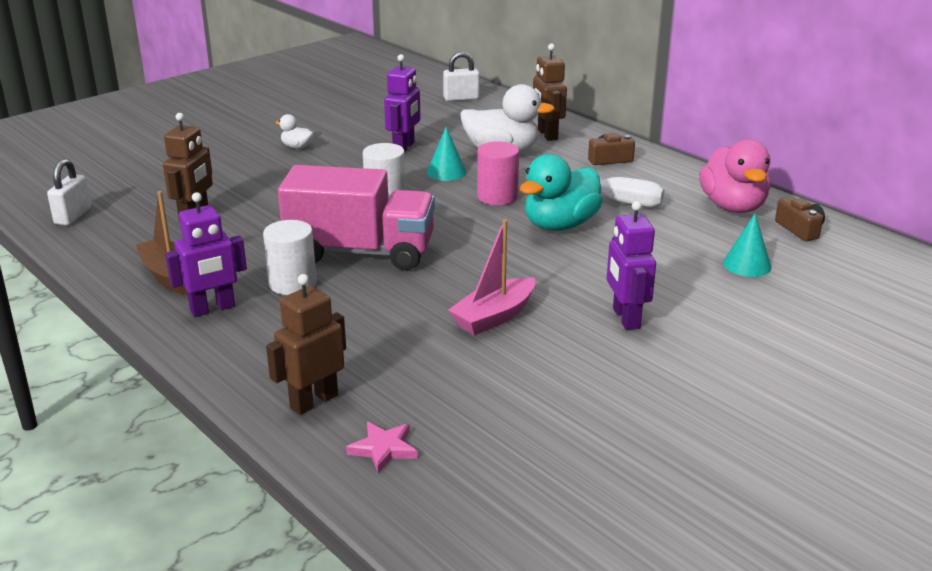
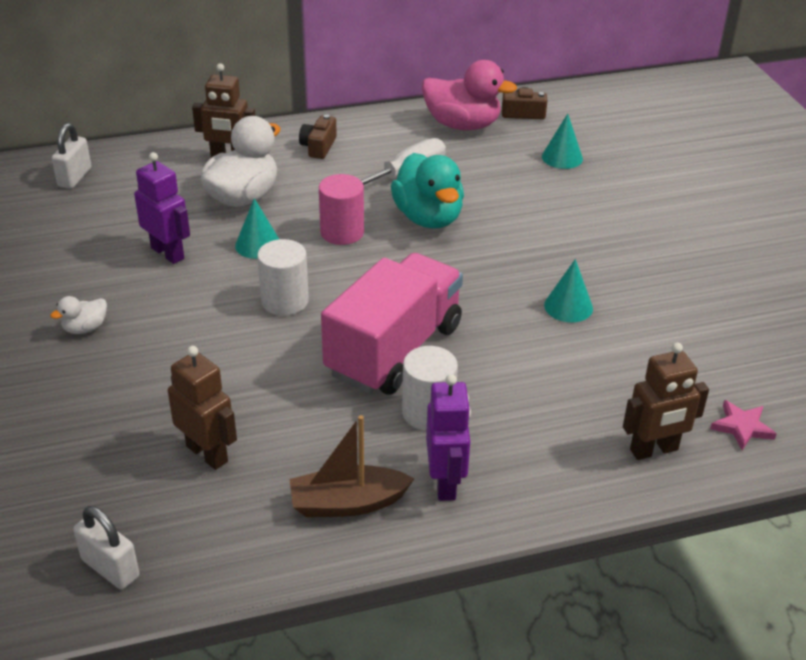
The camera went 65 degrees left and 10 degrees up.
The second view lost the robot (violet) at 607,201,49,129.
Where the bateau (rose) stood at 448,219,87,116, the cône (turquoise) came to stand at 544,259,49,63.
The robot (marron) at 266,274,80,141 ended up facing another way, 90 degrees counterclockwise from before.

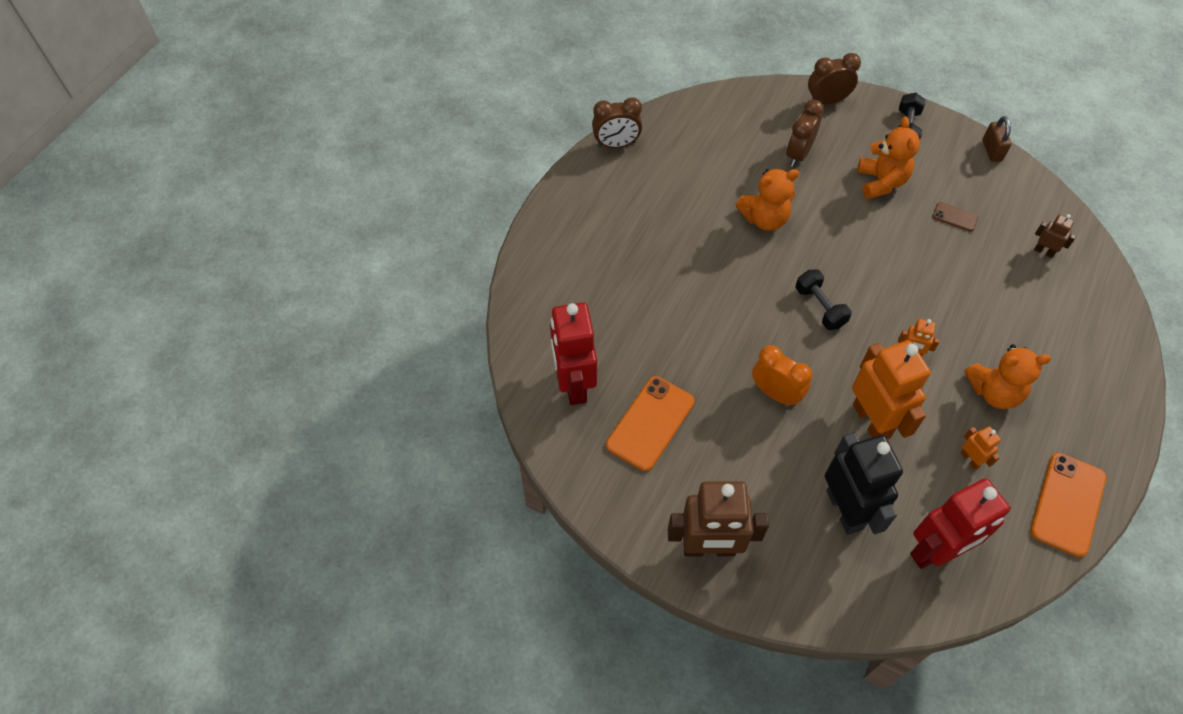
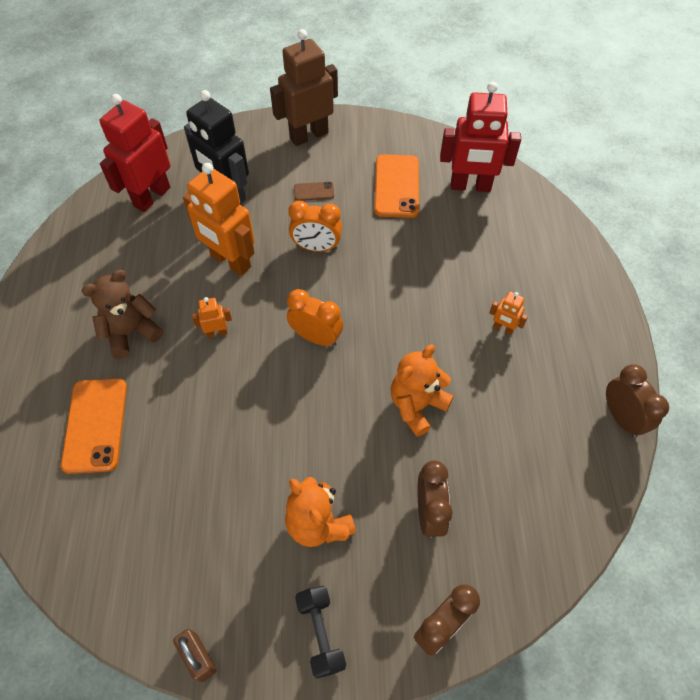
The camera went 150 degrees right and 0 degrees up.
The second view lost the robot (marron) at 1034,214,42,44.
The téléphone (marron) ended up elsewhere, having gone from 933,202,45,30 to 294,182,40,19.
The robot (orange) ended up elsewhere, having gone from 960,426,41,44 to 489,292,39,43.
The téléphone (orange) ended up elsewhere, having gone from 1030,453,76,104 to 61,378,66,96.
Where the haltère (noir) stood at 796,269,56,61, the réveil (orange) came to stand at 287,289,56,58.
What was the ours en peluche (orange) at 964,344,87,65 turned into the ours en peluche (marron) at 82,270,81,89.
The robot (rouge) at 550,302,47,103 ended up facing another way, 135 degrees clockwise from before.
The réveil (marron) at 592,97,50,51 ended up facing another way, 105 degrees clockwise from before.

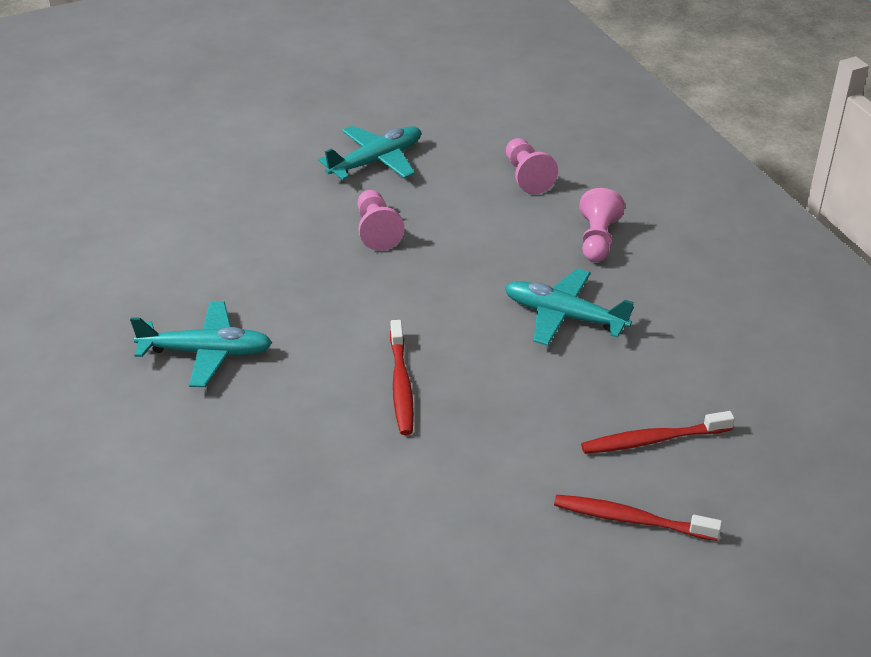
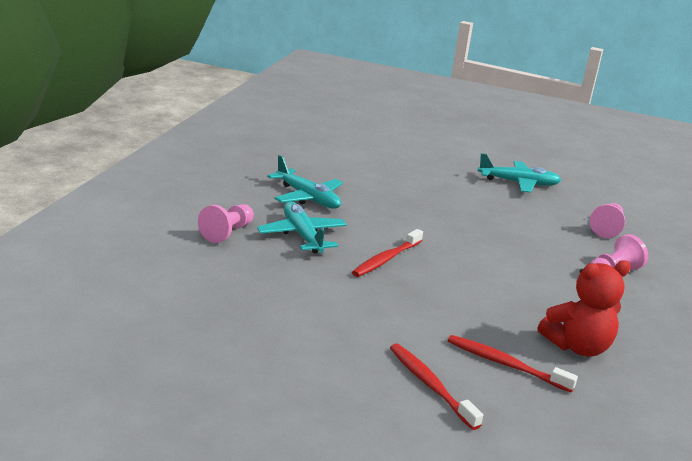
The camera went 40 degrees right and 15 degrees down.
The second view gained the ours en peluche (rouge) at 538,260,93,97.
The pion (rose) ended up elsewhere, having gone from 358,190,47,61 to 198,204,56,39.
The avion (turquoise) ended up elsewhere, having gone from 505,268,129,78 to 257,201,90,52.

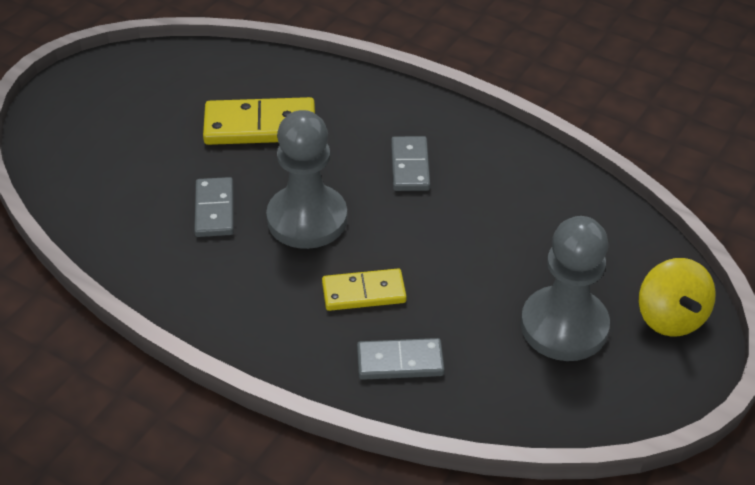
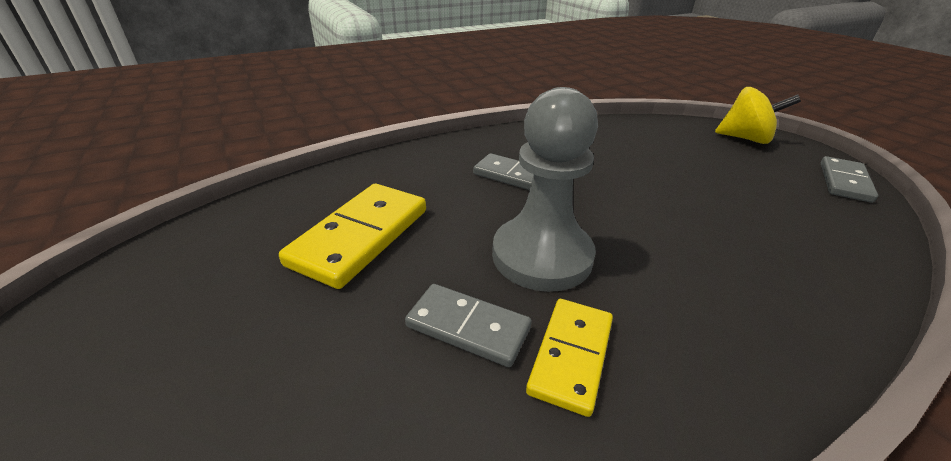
The camera went 60 degrees left and 10 degrees down.
The second view lost the pion (gris) at 521,216,89,145.
The domino (jaune) ended up elsewhere, having gone from 322,268,85,43 to 526,299,87,118.
The domino (gris) ended up elsewhere, having gone from 357,338,88,42 to 821,156,57,47.

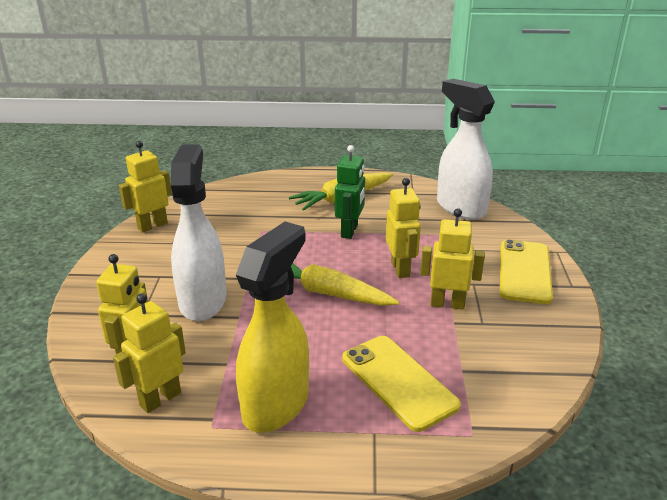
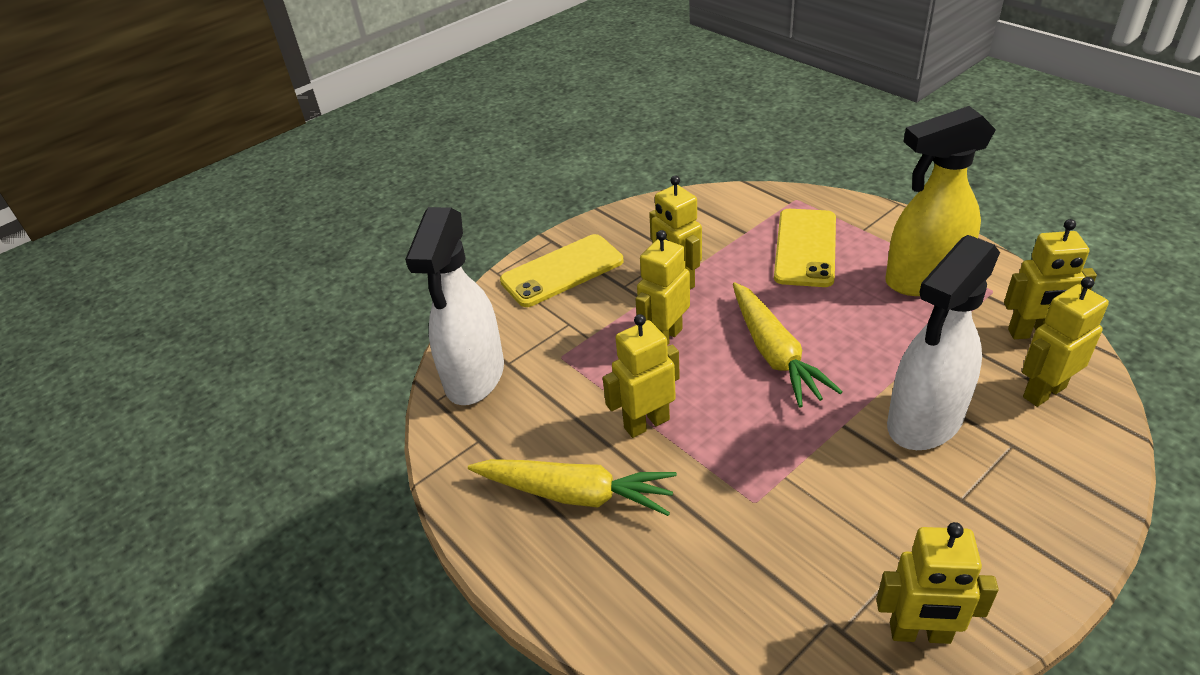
The camera went 130 degrees left and 10 degrees up.
What was the robot (vert) at 335,145,30,94 turned into the robot (jaune) at 603,314,77,124.

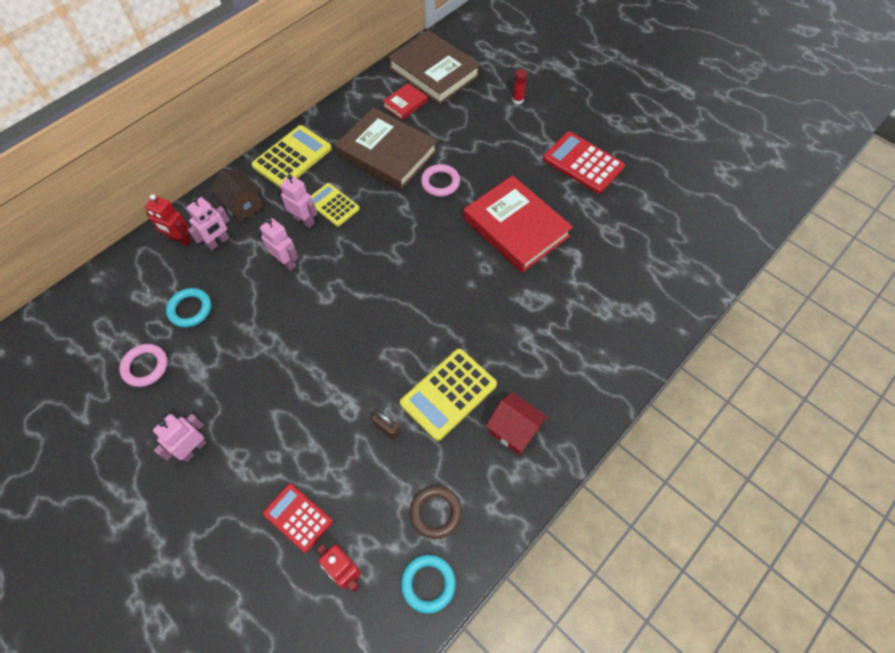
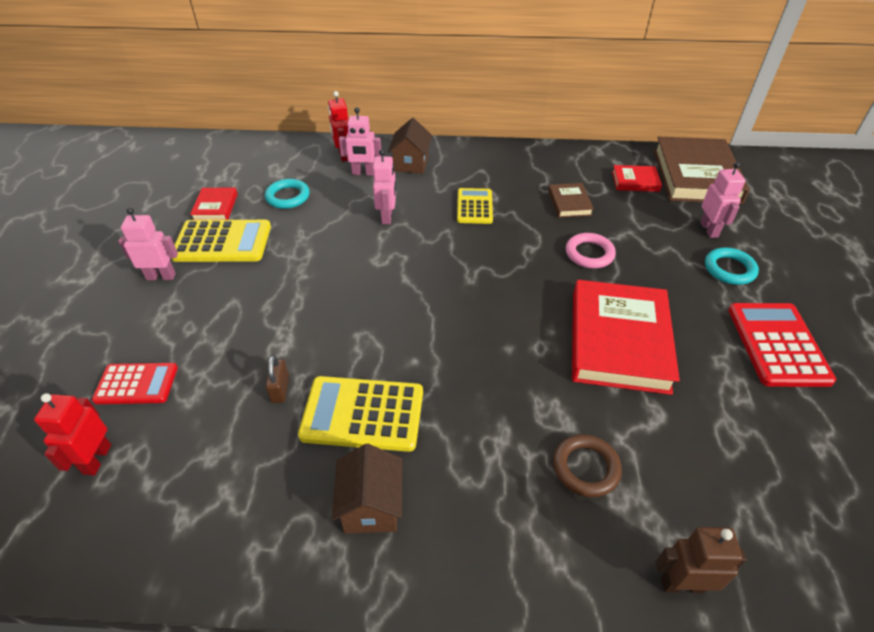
The camera went 50 degrees right and 15 degrees down.
The second view lost the bâton de colle (rouge) at 512,69,16,35.
The second view gained the robot (marron) at 656,527,91,66.
The calculatrice (jaune) ended up elsewhere, having gone from 252,125,80,63 to 171,220,100,42.
The robot (rose) ended up elsewhere, having gone from 280,174,37,54 to 700,162,45,76.
The anneau (turquoise) ended up elsewhere, having gone from 401,555,55,59 to 705,247,54,38.
The anneau (marron) ended up elsewhere, having gone from 410,486,52,53 to 553,434,69,63.
Where the anneau (rose) stood at 119,344,49,43, the livre (rouge) came to stand at 190,188,48,32.
What was the maison (rouge) at 486,392,62,63 turned into the maison (marron) at 332,444,70,90.
The calculatrice (rouge) at 263,484,70,69 ended up facing another way, 90 degrees clockwise from before.
The size of the livre (marron) at 335,107,103,83 changed by a factor of 0.47.

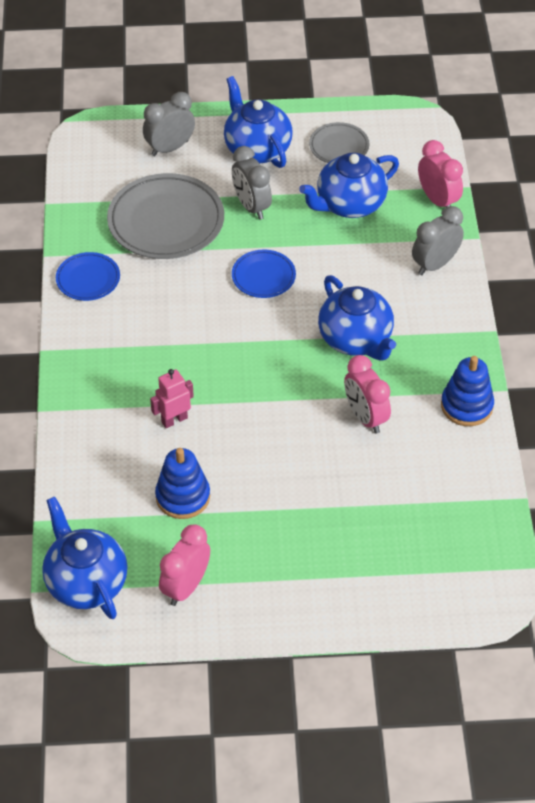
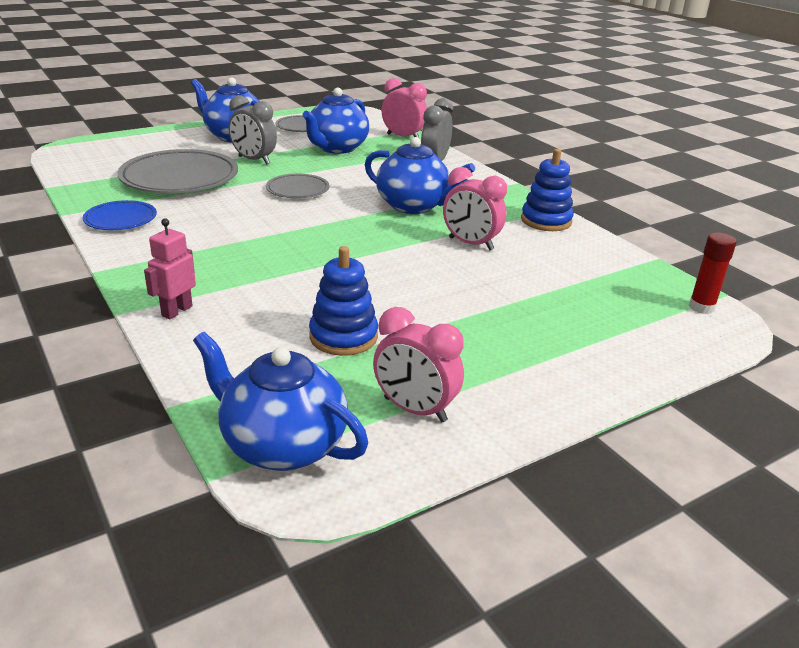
The camera went 30 degrees left and 20 degrees down.
The second view lost the réveil (gris) at 143,92,52,64.
The second view gained the bâton de colle (rouge) at 689,232,48,82.
The robot (rose) ended up elsewhere, having gone from 150,369,44,59 to 144,218,52,101.
What was the assiette (bleu) at 232,250,64,48 turned into the assiette (gris) at 266,174,64,25.
The réveil (rose) at 159,524,51,82 ended up facing another way, 60 degrees counterclockwise from before.

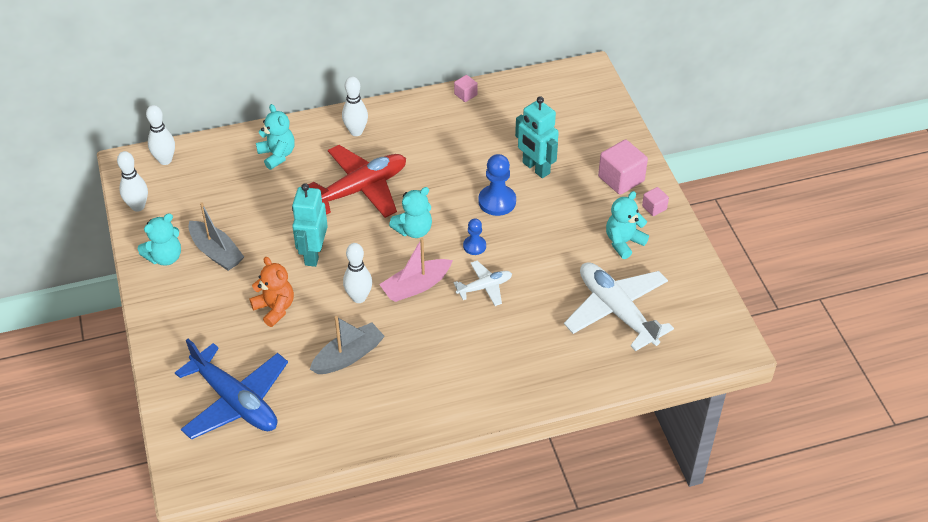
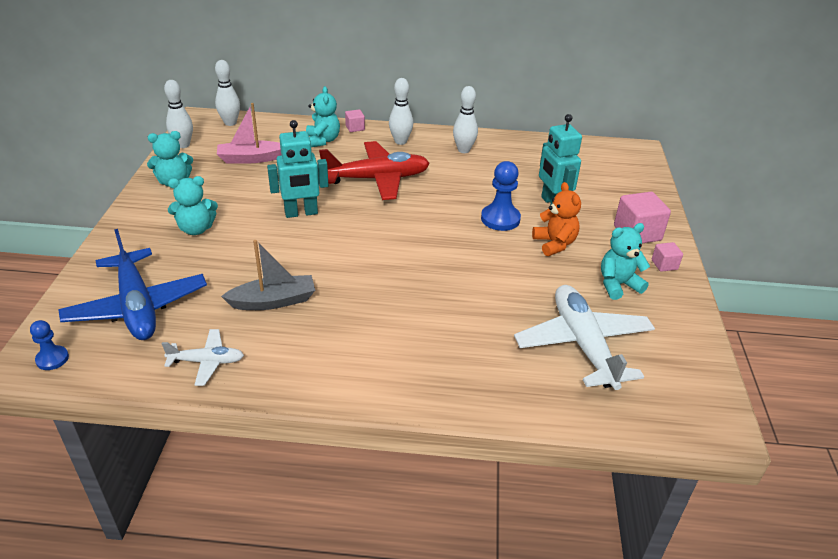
The camera went 20 degrees right and 10 degrees down.
The second view lost the bateau (gris) at 189,202,55,69.
The ours en peluche (orange) ended up elsewhere, having gone from 249,257,45,70 to 532,182,49,74.
The quille (blanc) ended up elsewhere, having gone from 343,243,29,60 to 453,86,25,67.
The bateau (rose) ended up elsewhere, having gone from 379,238,74,64 to 217,103,64,61.
The ours en peluche (turquoise) ended up elsewhere, having gone from 389,187,43,51 to 168,176,50,59.
The avion (blanc) ended up elsewhere, having gone from 453,261,59,45 to 162,329,82,57.
The cube (rose) ended up elsewhere, having gone from 454,75,24,27 to 345,109,20,23.
The pion (bleu) ended up elsewhere, having gone from 463,219,23,36 to 30,320,39,50.
The robot (turquoise) at 292,183,36,84 ended up facing another way, 135 degrees counterclockwise from before.

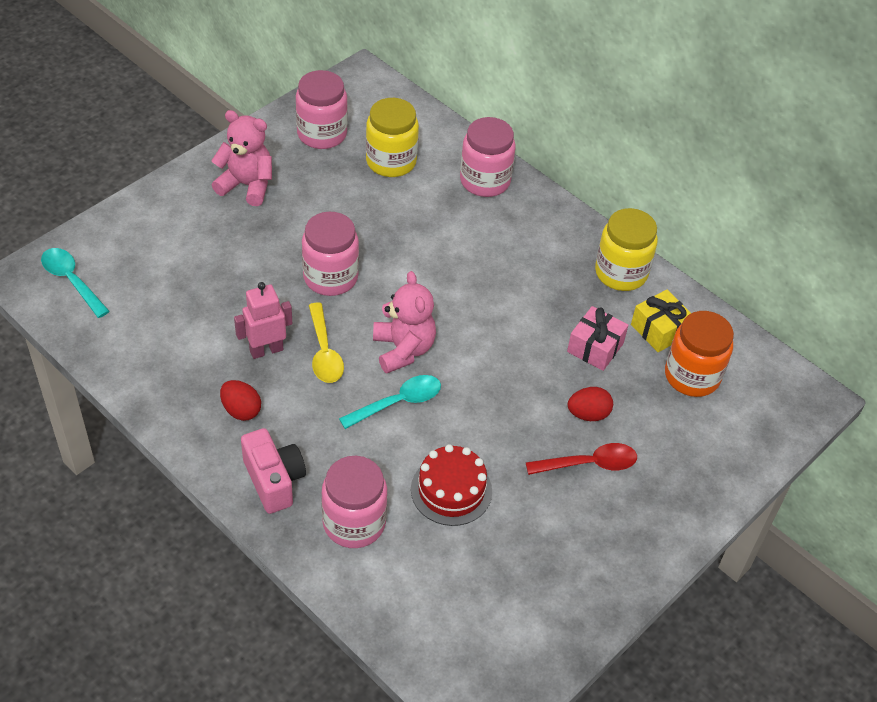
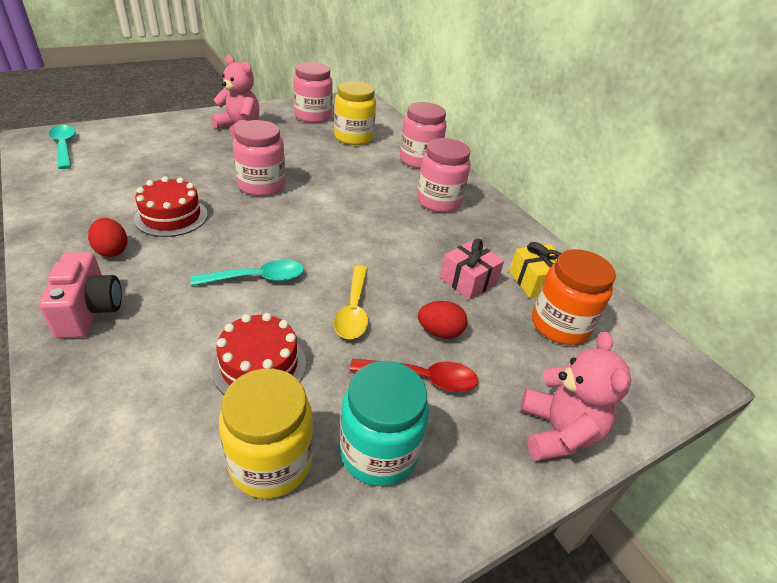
The camera went 15 degrees right and 10 degrees down.
The second view gained the bocal (turquoise) at 340,361,89,125.
The cuillère (jaune) ended up elsewhere, having gone from 309,302,35,81 to 334,265,34,74.
The bocal (rose) ended up elsewhere, having gone from 321,456,66,92 to 417,138,54,75.
The ours en peluche (rose) ended up elsewhere, having gone from 373,271,63,102 to 520,332,111,129.
The bocal (jaune) ended up elsewhere, having gone from 595,208,63,83 to 219,368,94,131.
Where the robot (rose) stood at 234,282,58,77, the gâteau (rouge) came to stand at 134,177,74,60.

